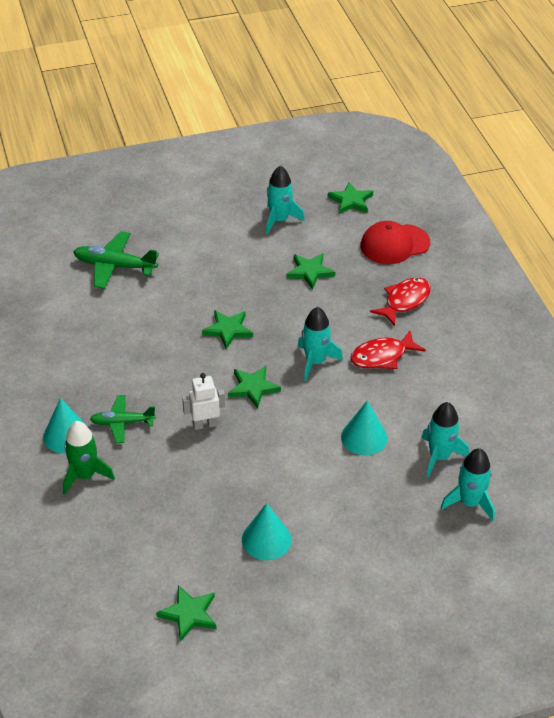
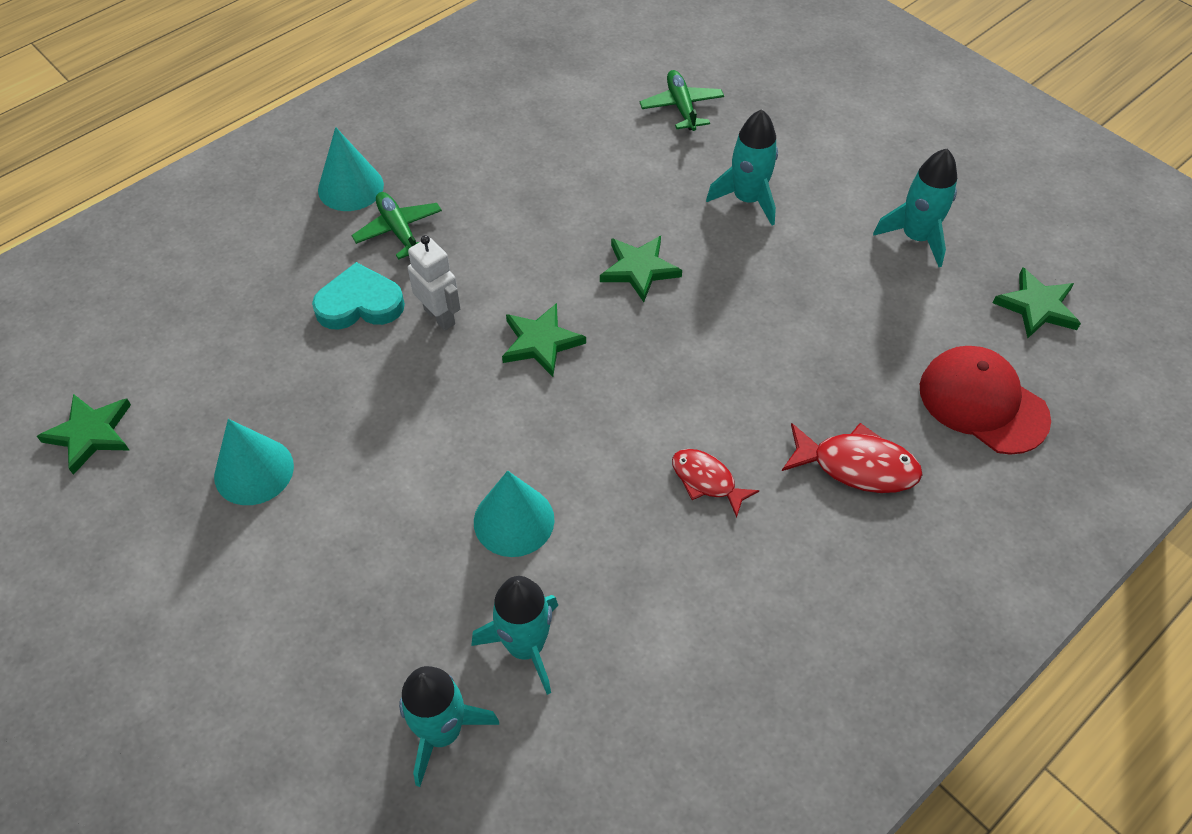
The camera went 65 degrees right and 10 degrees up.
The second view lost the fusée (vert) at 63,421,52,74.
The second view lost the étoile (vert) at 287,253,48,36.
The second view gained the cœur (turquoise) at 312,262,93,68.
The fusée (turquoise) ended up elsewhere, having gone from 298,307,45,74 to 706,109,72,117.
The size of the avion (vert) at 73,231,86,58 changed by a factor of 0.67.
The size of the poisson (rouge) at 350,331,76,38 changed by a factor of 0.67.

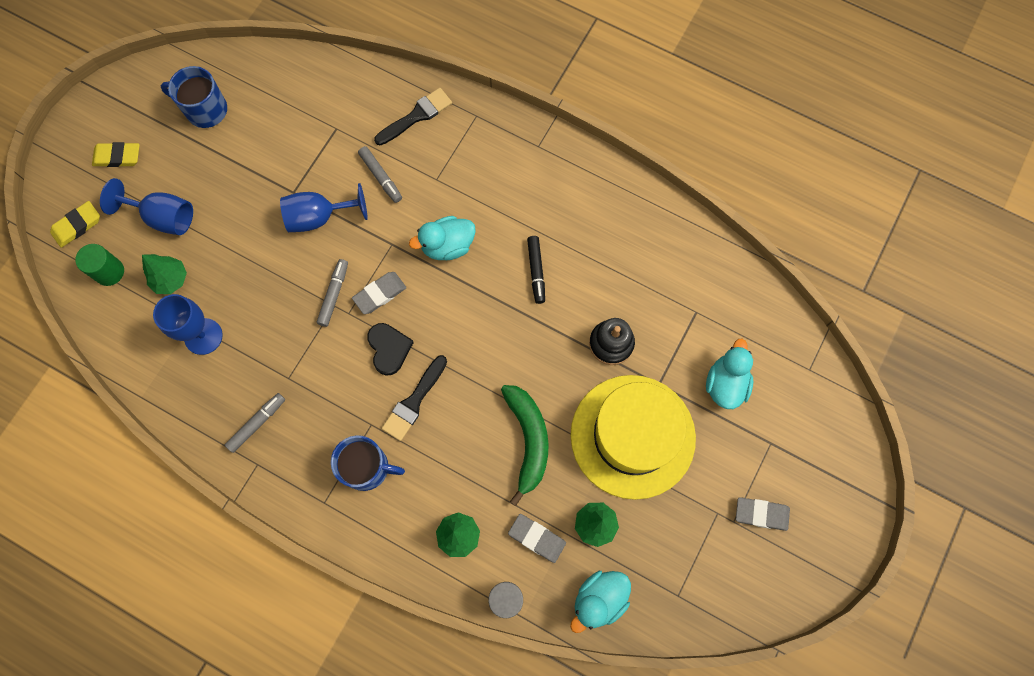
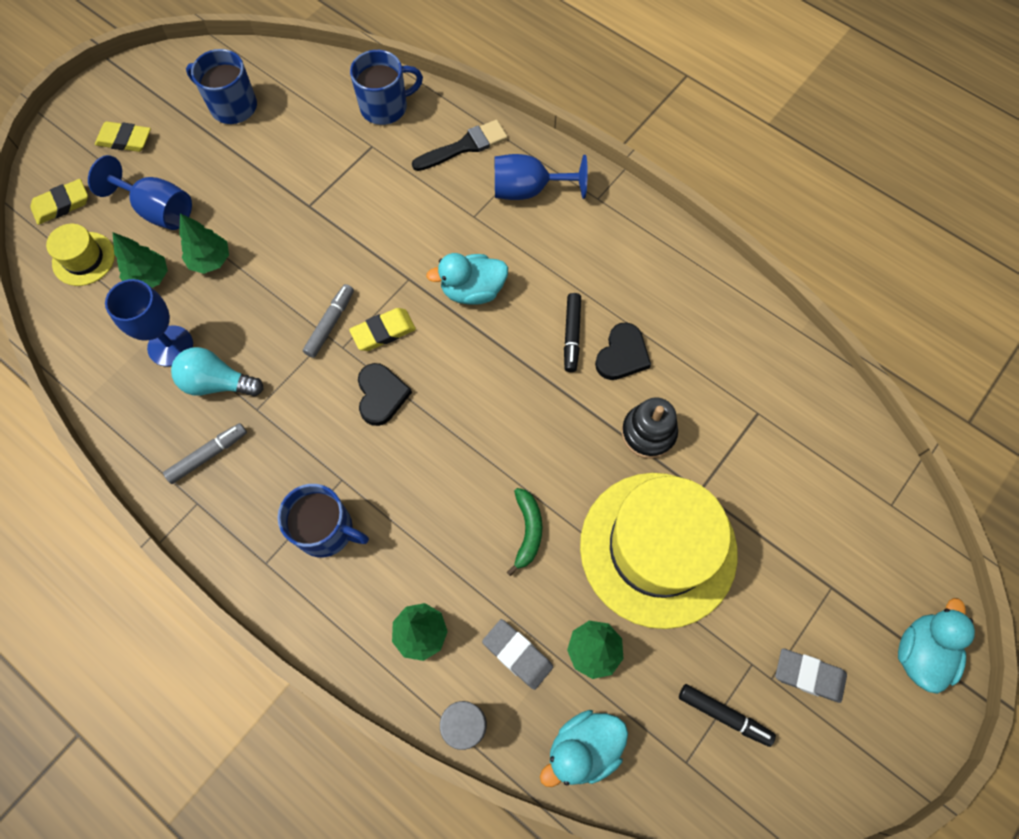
The camera went 10 degrees right and 5 degrees down.
The second view lost the feutre (gris) at 358,146,44,57.
The second view lost the pinceau (noir) at 382,355,65,86.
The second view gained the ampoule (turquoise) at 171,347,93,50.
The second view gained the arbre (vert) at 179,213,50,61.
The second view gained the tasse (bleu) at 350,50,73,75.
The second view gained the cœur (noir) at 595,322,56,58.
The second view gained the feutre (noir) at 679,684,97,63.
The verre à pied (bleu) ended up elsewhere, having gone from 280,183,88,49 to 495,154,93,46.
The canard (turquoise) ended up elsewhere, having gone from 706,339,47,70 to 898,598,77,96.
Where the cylindre (vert) stood at 75,244,49,42, the chapeau (jaune) came to stand at 46,224,69,62.
What was the gomme (gris) at 352,272,54,42 turned into the gomme (jaune) at 349,308,67,43.
The size of the banane (vert) at 501,385,48,121 changed by a factor of 0.59.

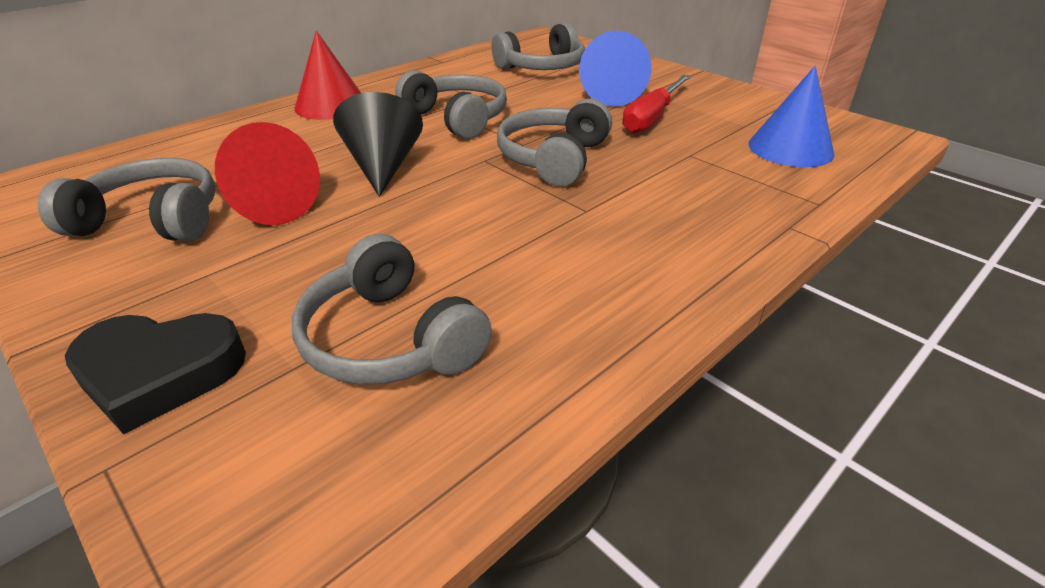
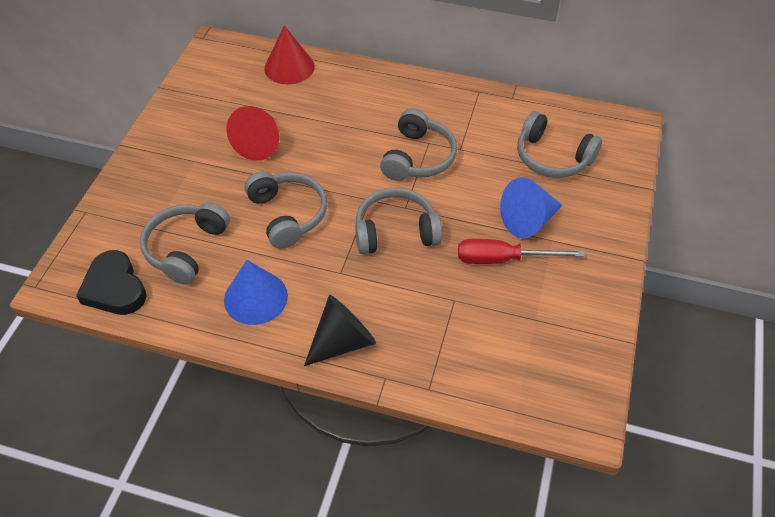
The camera went 60 degrees right and 15 degrees up.
The casque audio (gris) ended up elsewhere, having gone from 38,158,178,83 to 244,171,83,78.
The cœur (noir) ended up elsewhere, having gone from 65,313,181,121 to 76,250,71,65.
The cône (rouge) ended up elsewhere, having gone from 294,31,67,89 to 264,25,51,59.
The cône (noir) ended up elsewhere, having gone from 333,92,90,105 to 304,295,72,71.
The cône (bleu) ended up elsewhere, having gone from 749,66,86,101 to 224,260,64,65.

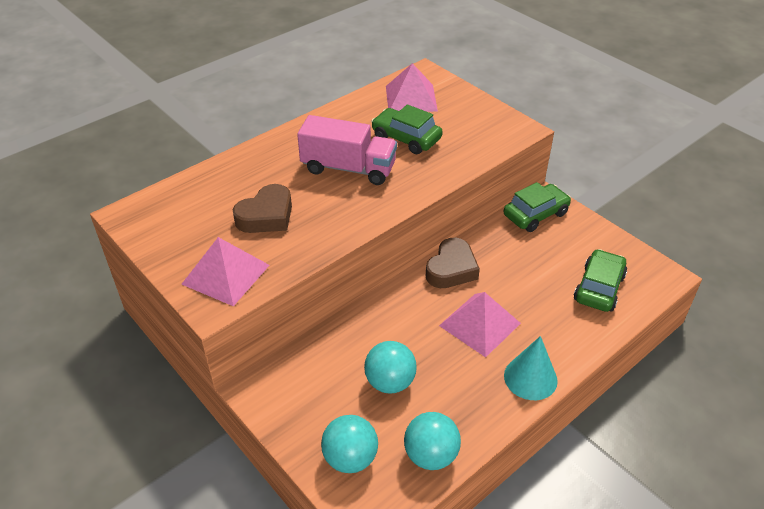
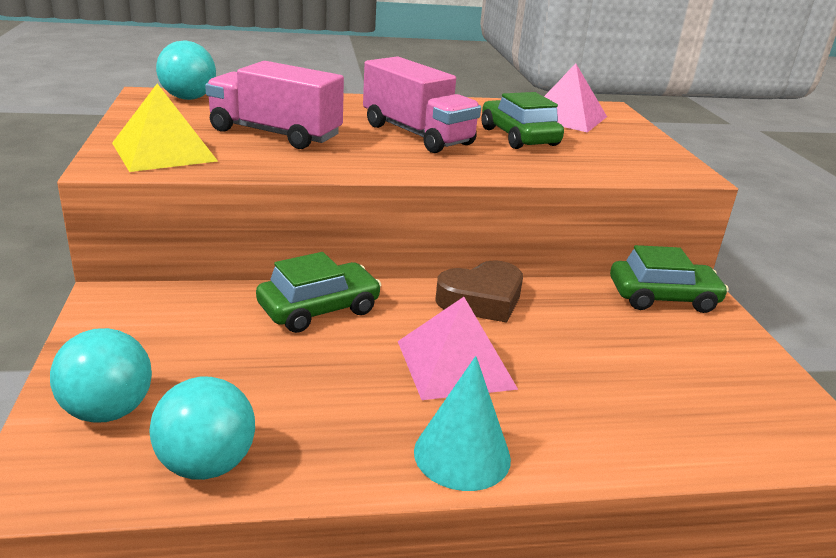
The camera went 30 degrees right and 15 degrees down.
The balle (turquoise) ended up elsewhere, having gone from 364,341,53,53 to 156,40,60,60.
The voiture (vert) ended up elsewhere, having gone from 574,249,53,63 to 256,252,125,81.
Where the cœur (marron) stood at 233,184,59,49, the camion (rose) came to stand at 205,61,139,88.
What was the pyramide (rose) at 181,237,89,69 turned into the pyramide (jaune) at 112,84,106,88.

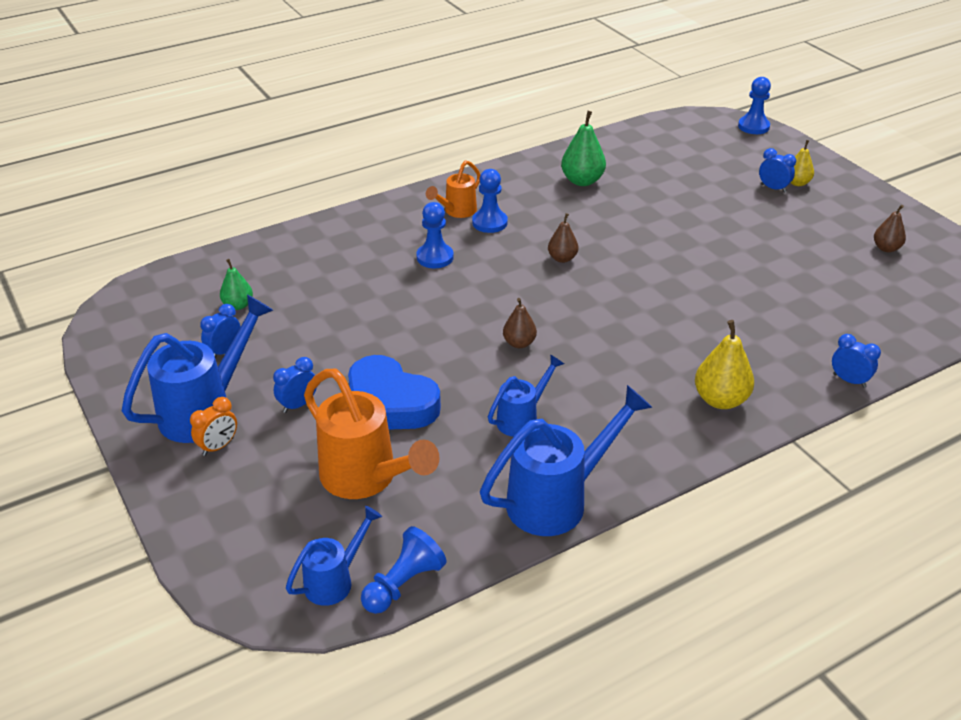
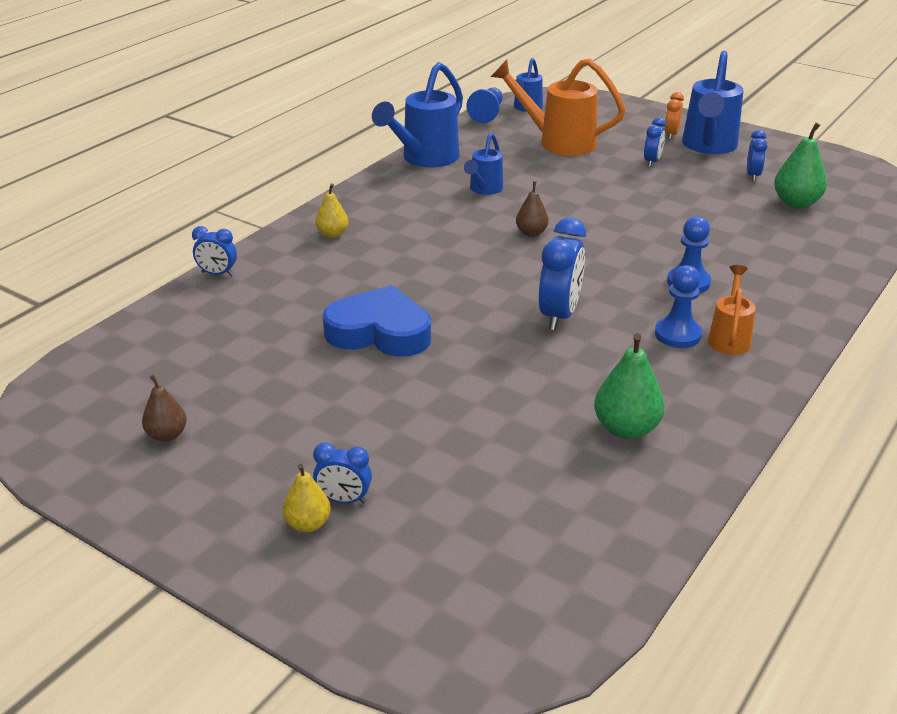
The camera went 155 degrees right and 5 degrees down.
The second view lost the pion (bleu) at 738,77,33,57.
The cœur (bleu) ended up elsewhere, having gone from 348,355,93,75 to 323,285,108,72.
Where the poire (marron) stood at 548,213,30,50, the réveil (bleu) came to stand at 539,218,47,112.
The size of the poire (vert) at 220,259,33,51 changed by a factor of 1.61.
The size of the poire (jaune) at 695,320,59,89 changed by a factor of 0.62.

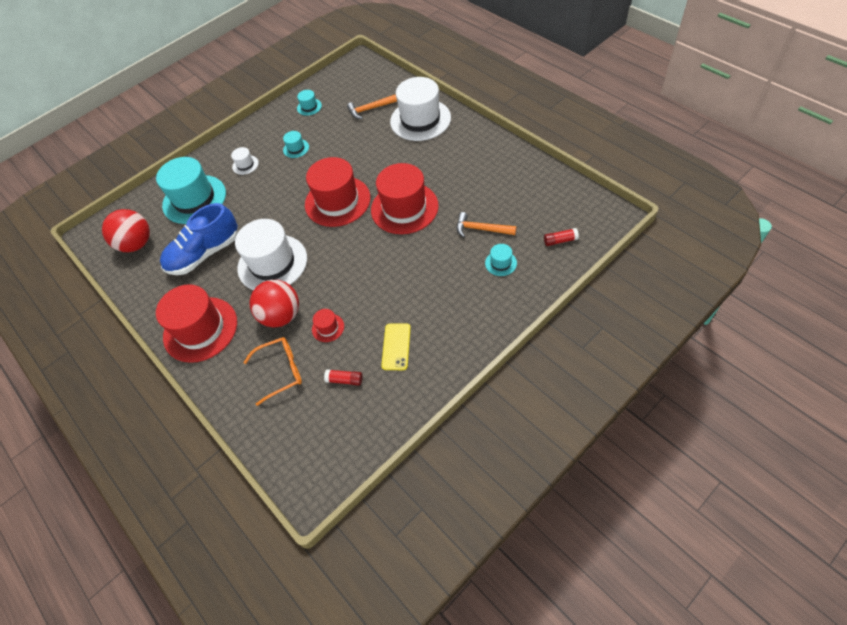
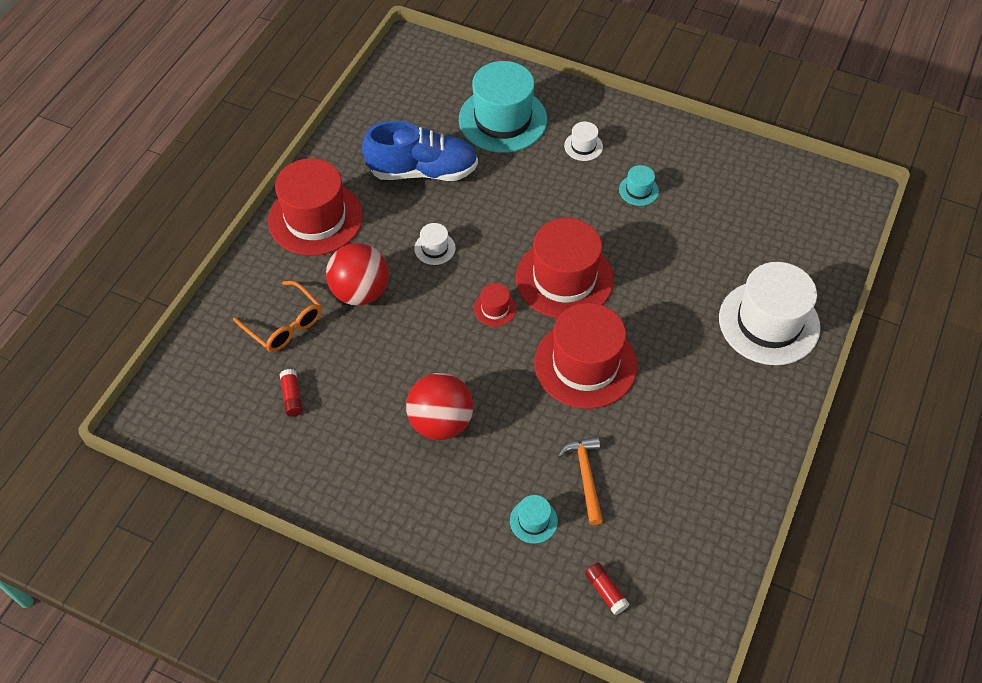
The camera went 60 degrees right and 0 degrees up.
The second view lost the chapeau (turquoise) at 297,90,25,26.
The second view lost the marteau (orange) at 347,94,50,25.
The second view lost the téléphone (jaune) at 381,324,30,46.
The balle (rouge) ended up elsewhere, having gone from 102,209,48,43 to 406,373,67,67.
The chapeau (rouge) ended up elsewhere, having gone from 312,309,32,33 to 474,283,42,44.
The chaussure (bleu) at 160,203,78,72 ended up facing another way, 150 degrees clockwise from before.
The size of the chapeau (blanc) at 235,219,72,71 changed by a factor of 0.43.

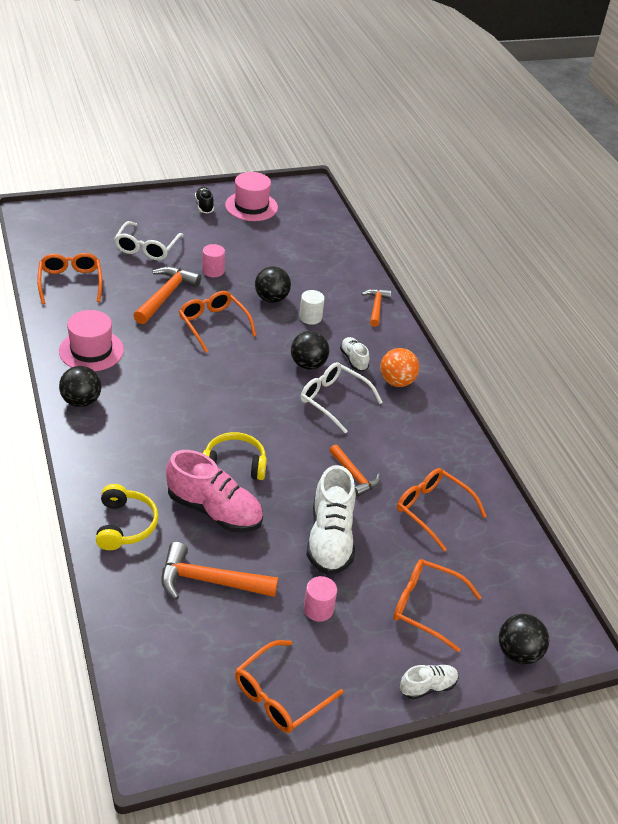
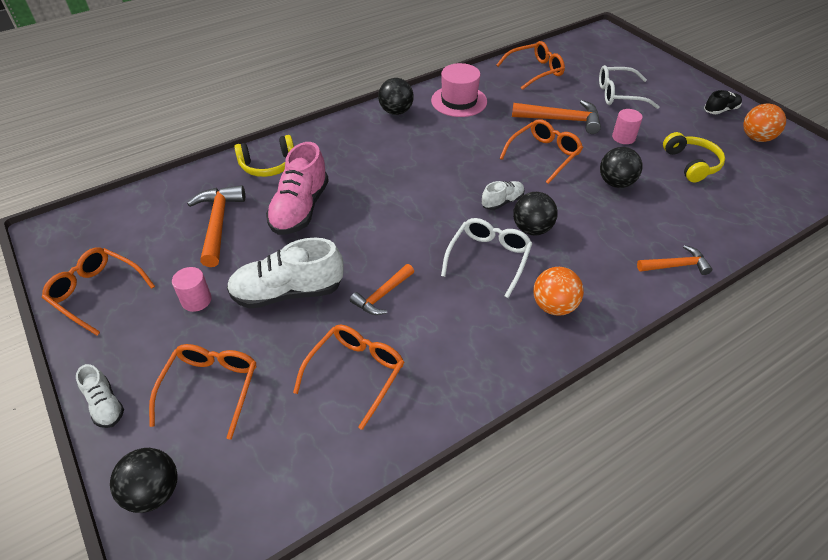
The camera went 80 degrees right and 5 degrees up.
The second view lost the cylindre (blanc) at 299,290,26,35.
The casque audio (jaune) ended up elsewhere, having gone from 203,432,64,48 to 663,132,62,50.
The chaussure (blanc) ended up elsewhere, having gone from 340,337,29,34 to 482,181,43,29.
Where the chapeau (rose) stood at 225,172,53,49, the balle (orange) came to stand at 744,104,42,38.

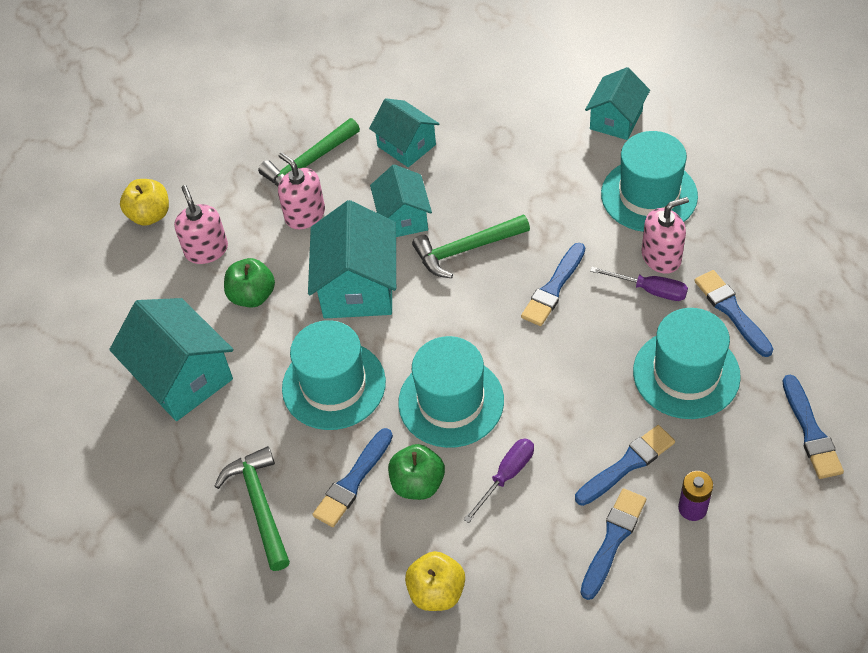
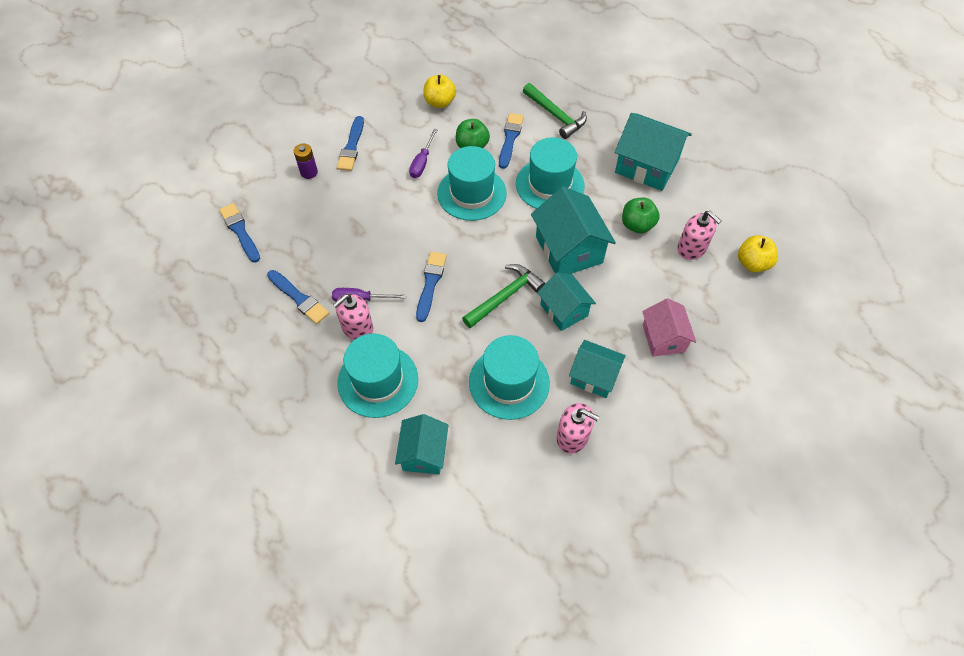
The camera went 155 degrees right and 5 degrees up.
The second view lost the pinceau (bleu) at 575,425,100,81.
The distributeur de savon (rose) ended up elsewhere, having gone from 278,152,47,77 to 557,403,42,51.
The chapeau (turquoise) ended up elsewhere, having gone from 633,308,108,111 to 469,335,81,85.
Where the marteau (vert) stood at 258,118,102,68, the maison (rose) came to stand at 642,298,54,59.

